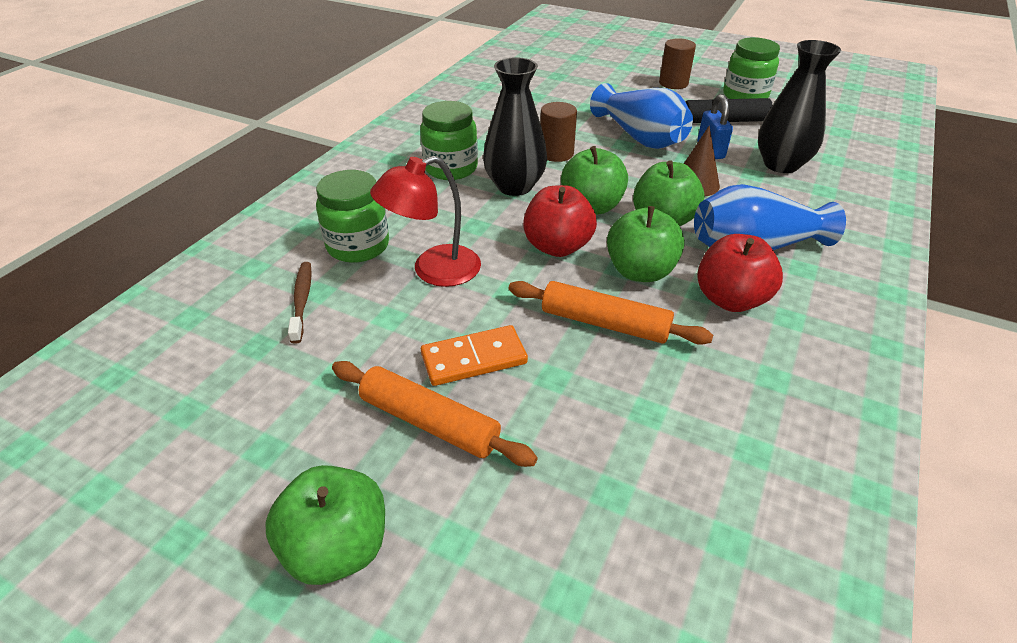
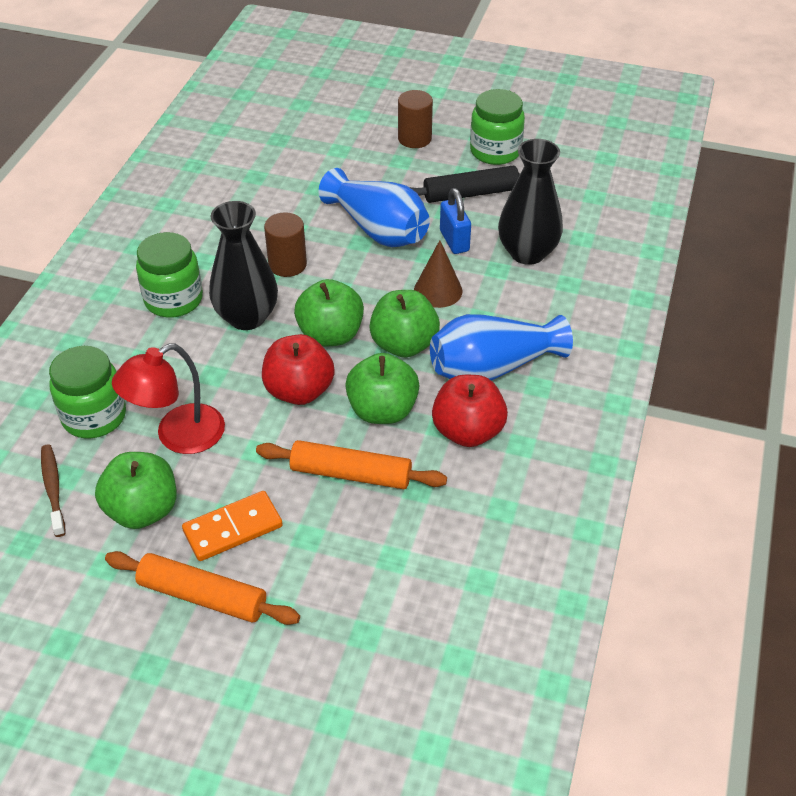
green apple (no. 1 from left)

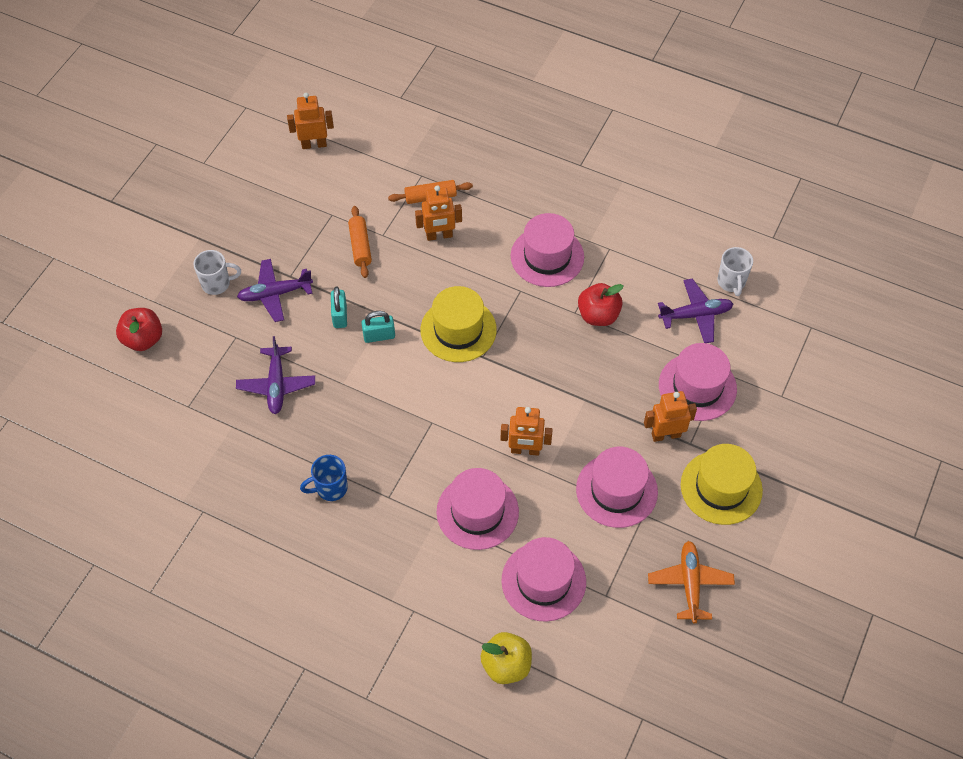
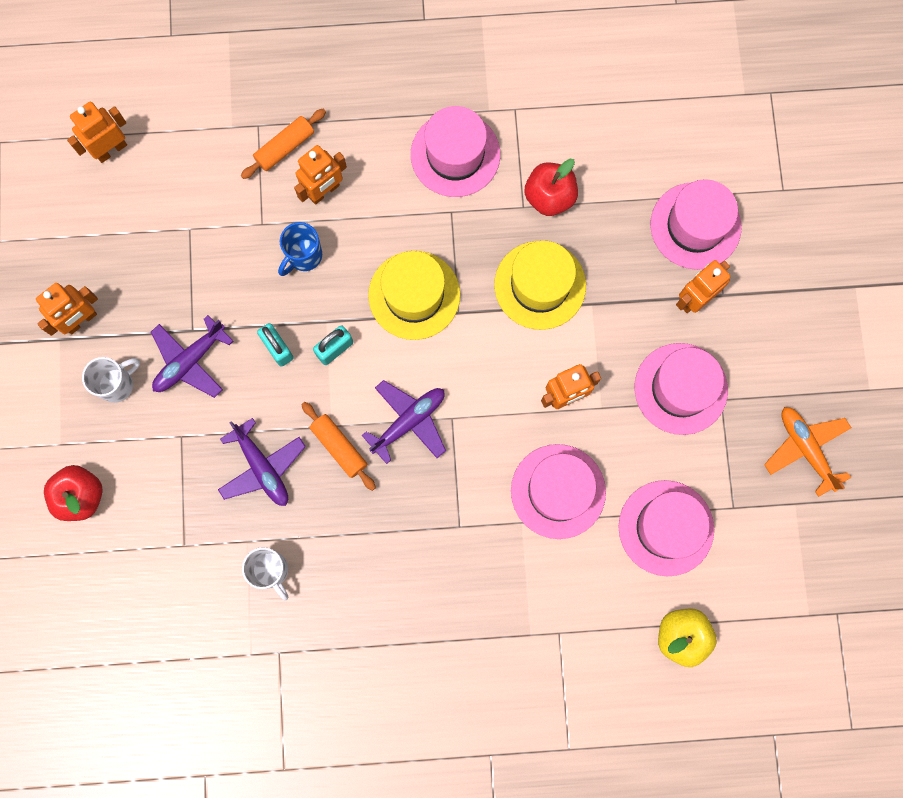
orange rolling pin (no. 2 from left)
white mug (no. 2 from left)
purple plane (no. 3 from left)
yellow hat (no. 2 from left)
blue mug
orange robot (no. 1 from left)

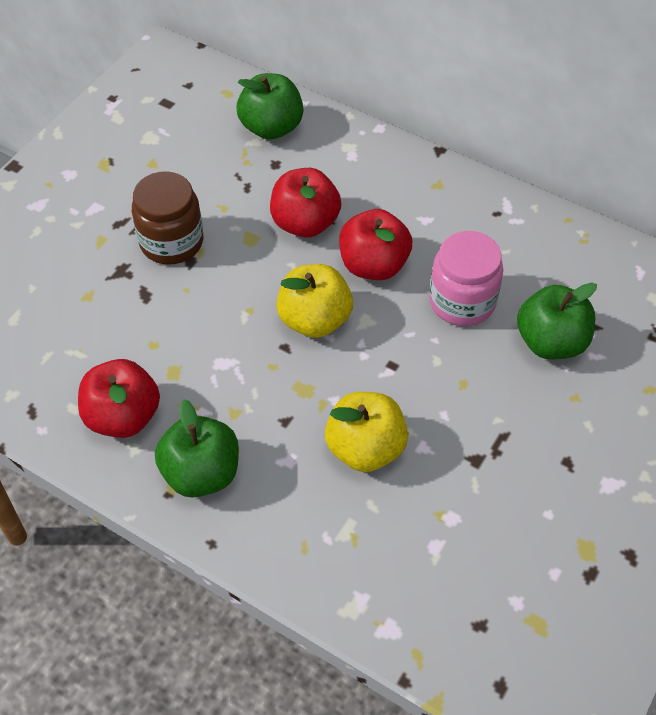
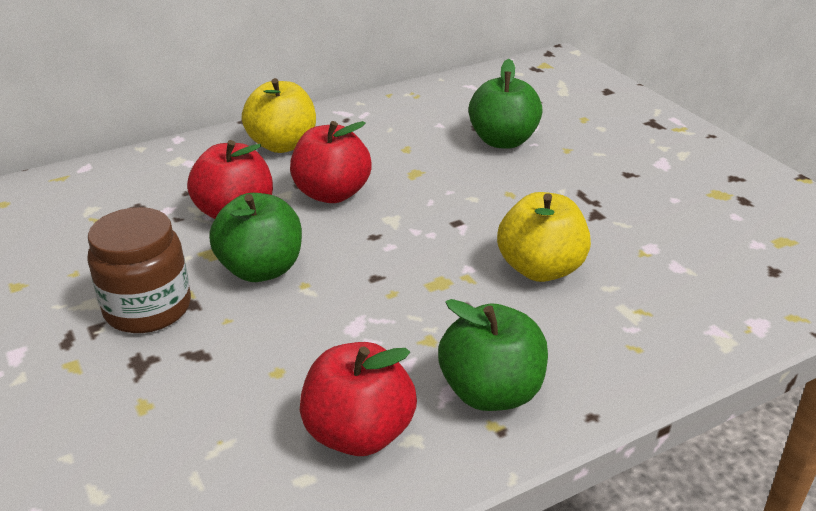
green apple (no. 1 from left)
pink jar
yellow apple (no. 1 from left)

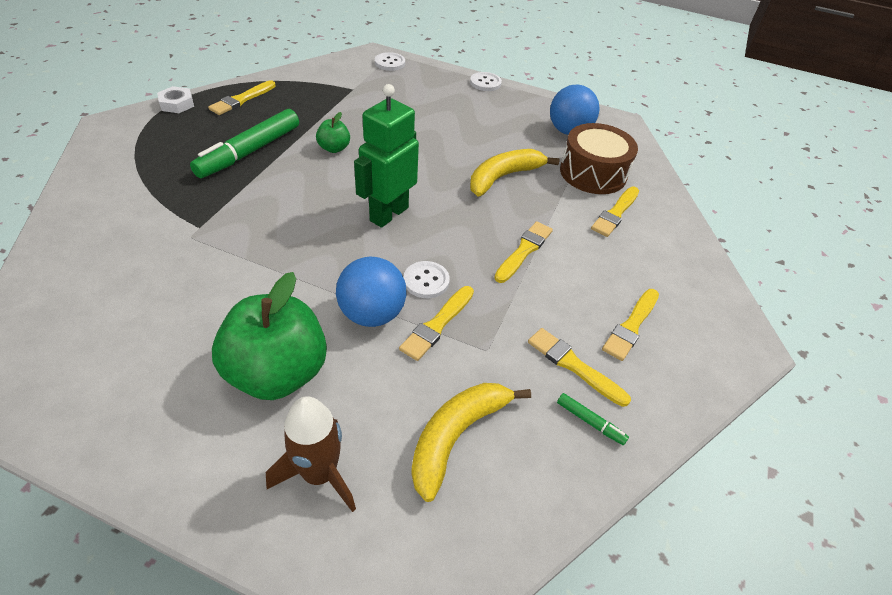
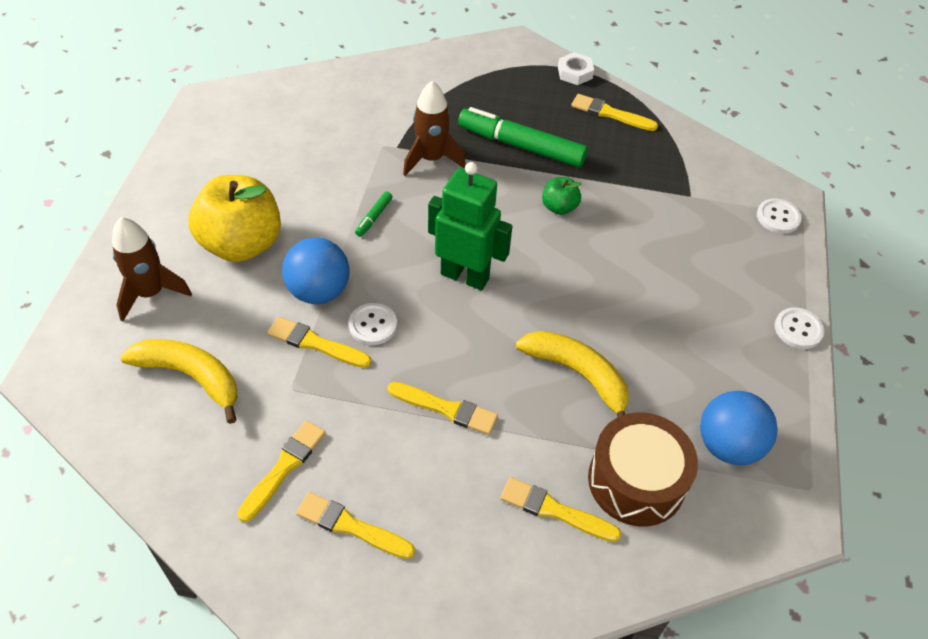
yellow apple
green marker (no. 1 from left)
brown rocket (no. 2 from left)

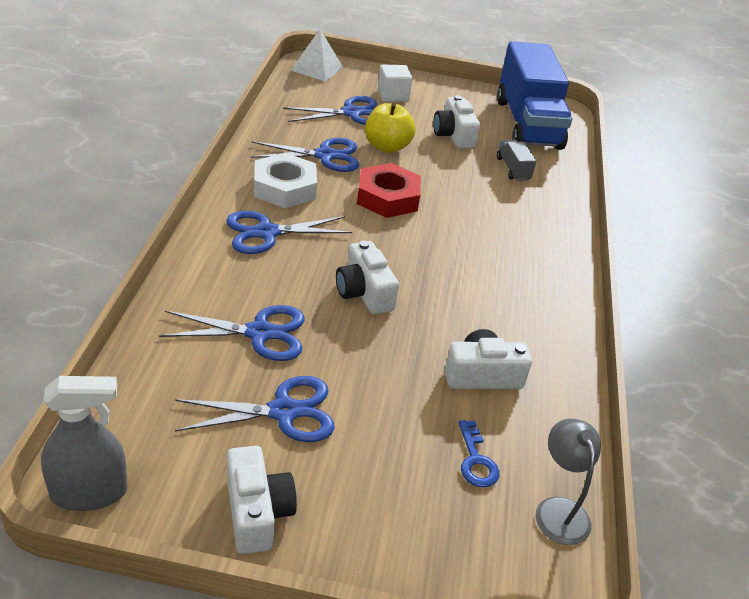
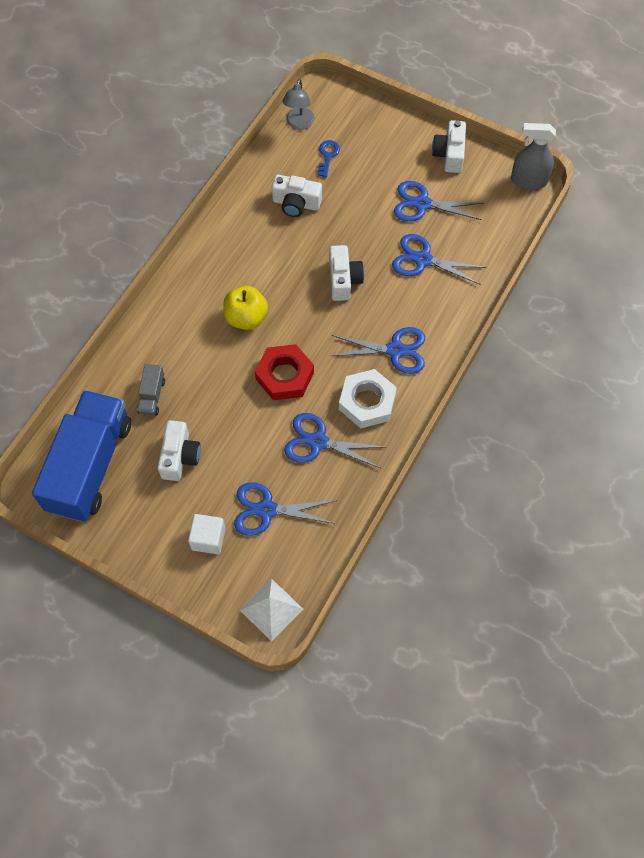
yellow apple

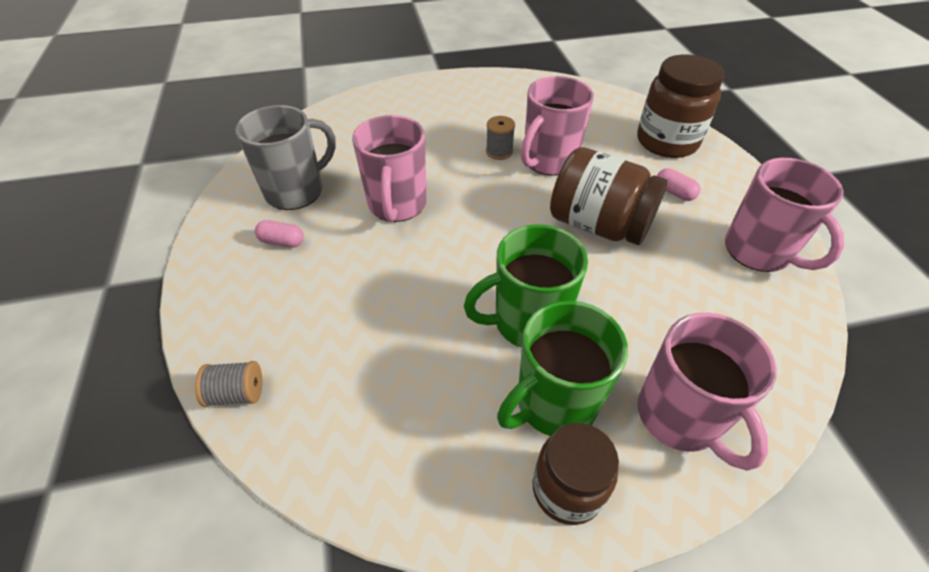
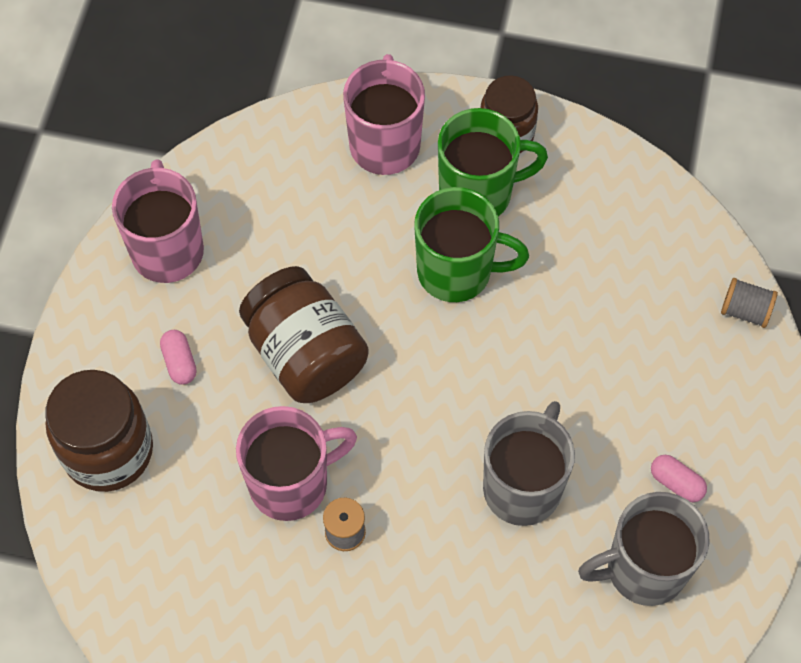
grey mug (no. 1 from left)

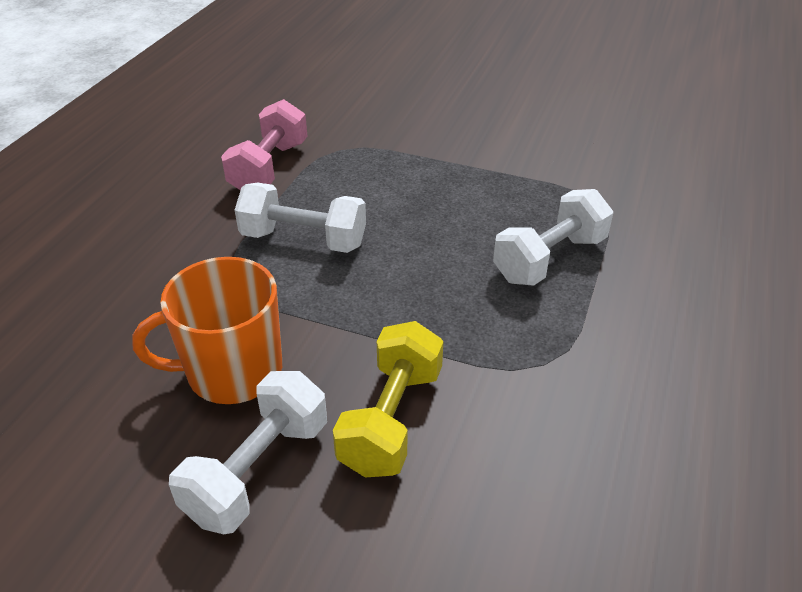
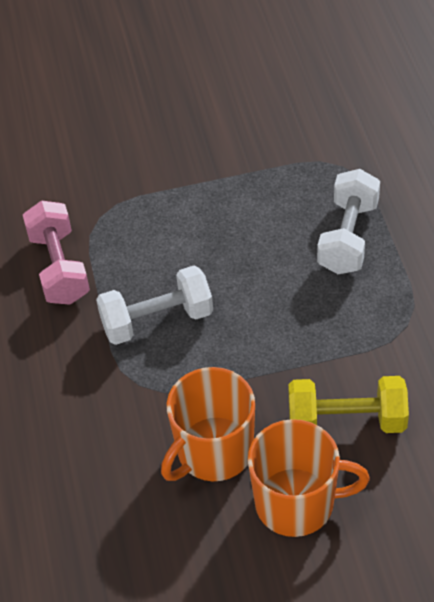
yellow dumbbell
orange mug (no. 2 from left)

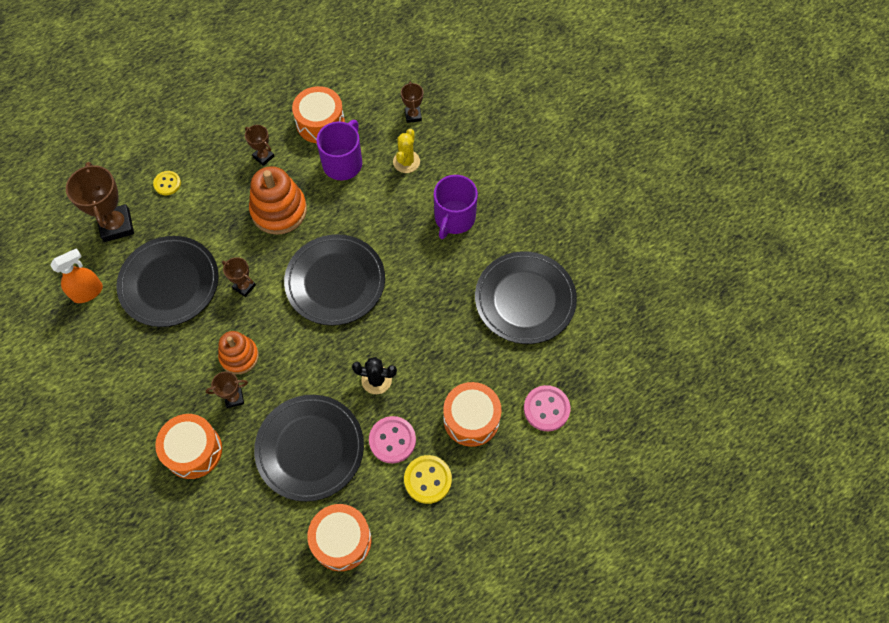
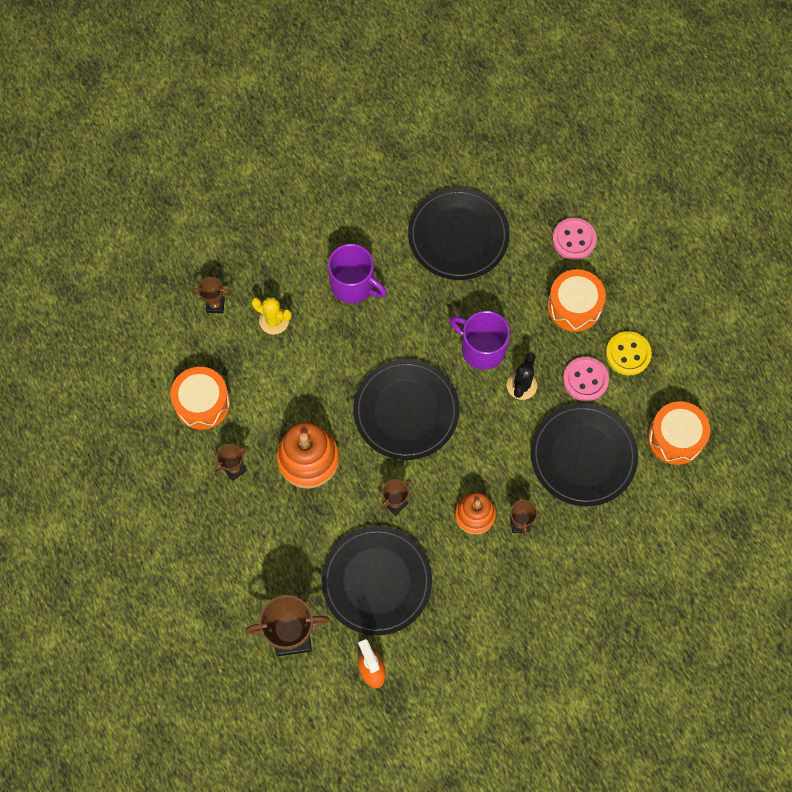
purple mug (no. 2 from left)
yellow button (no. 1 from left in the first image)
orange drum (no. 1 from left in the first image)

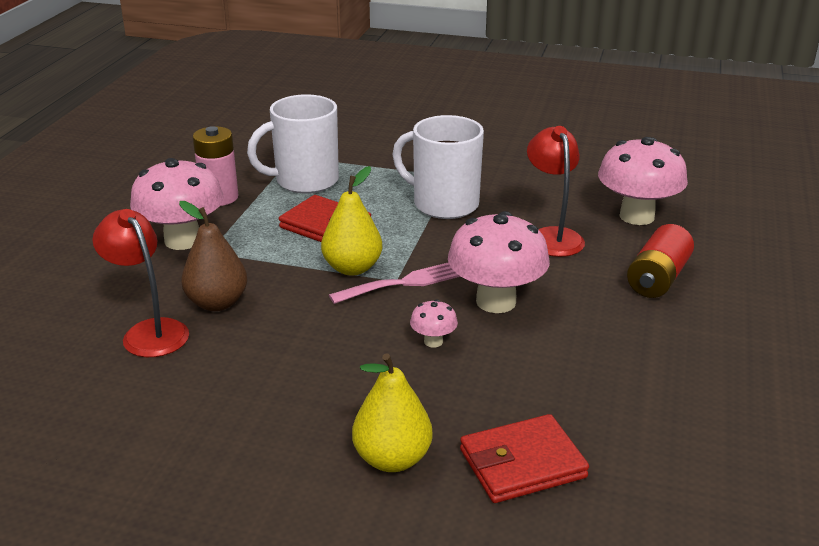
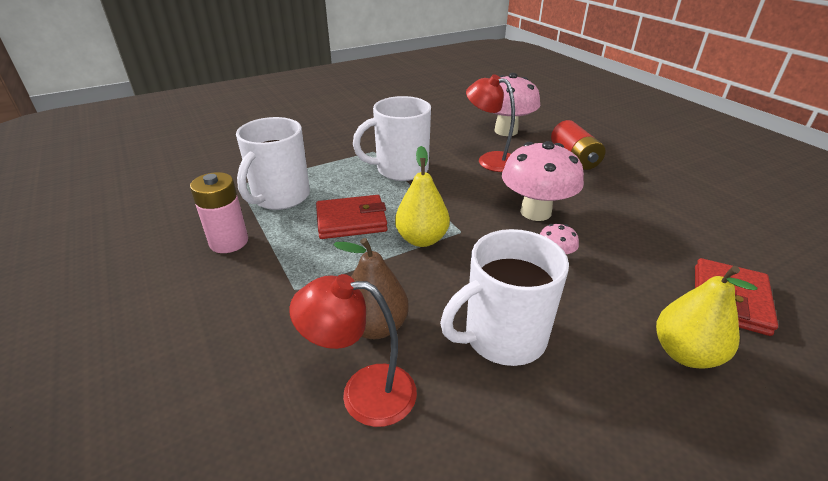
pink mushroom (no. 1 from left in the first image)
pink fork
white mug (no. 3 from left)

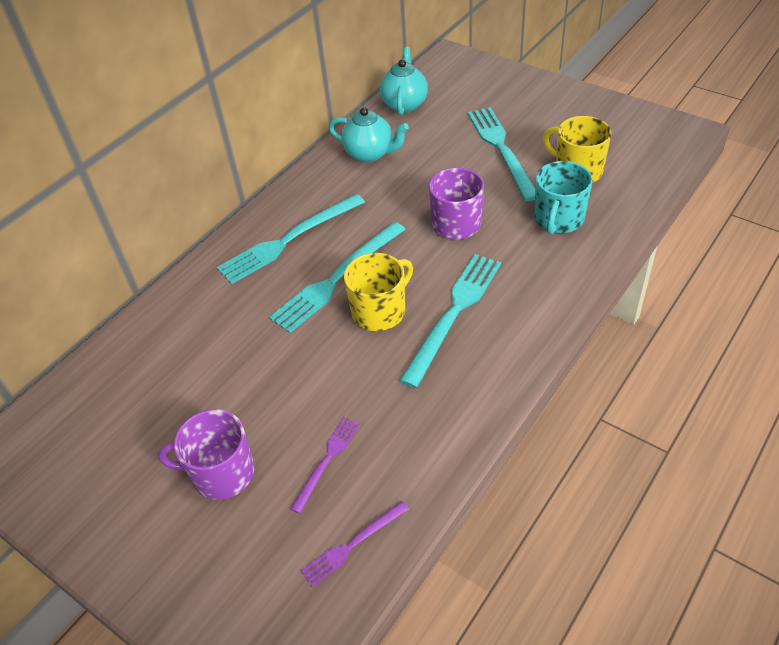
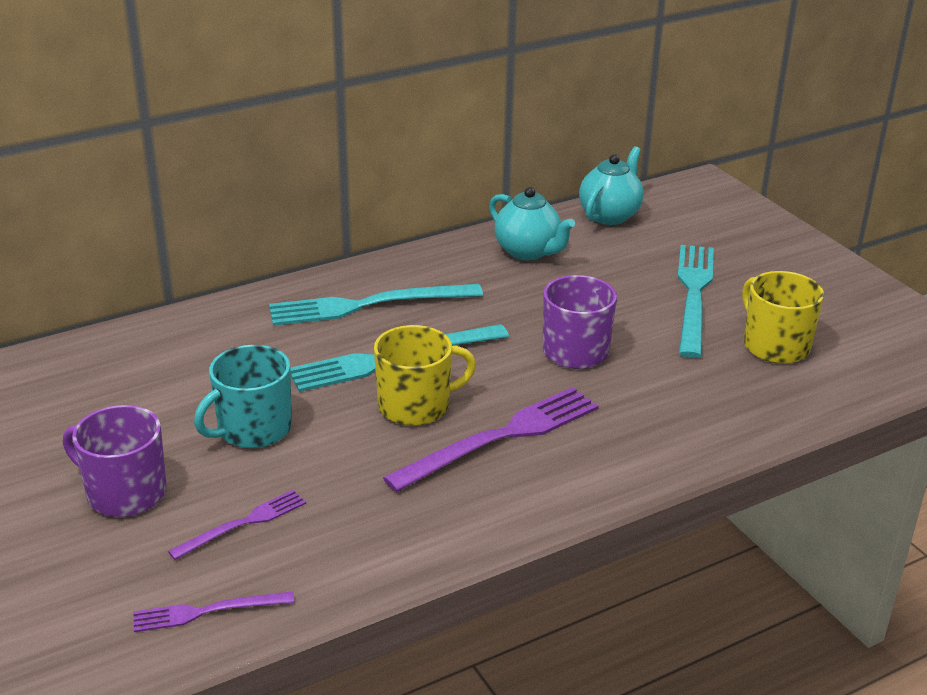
turquoise mug
purple fork (no. 3 from left)

